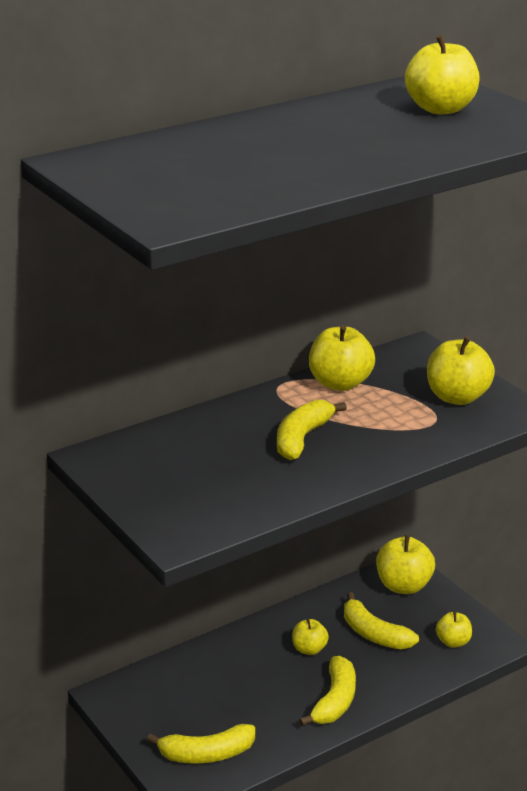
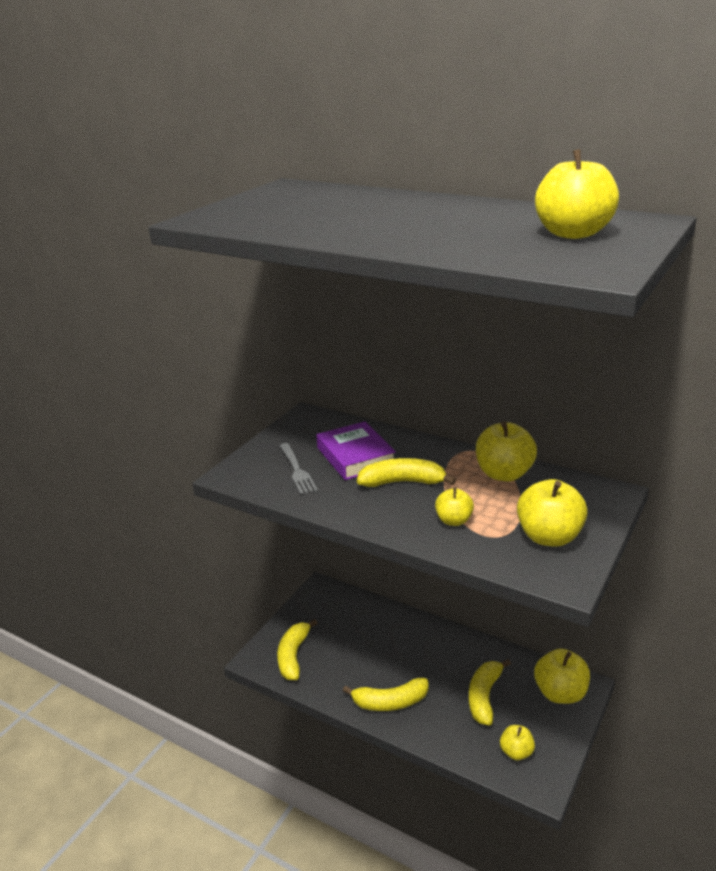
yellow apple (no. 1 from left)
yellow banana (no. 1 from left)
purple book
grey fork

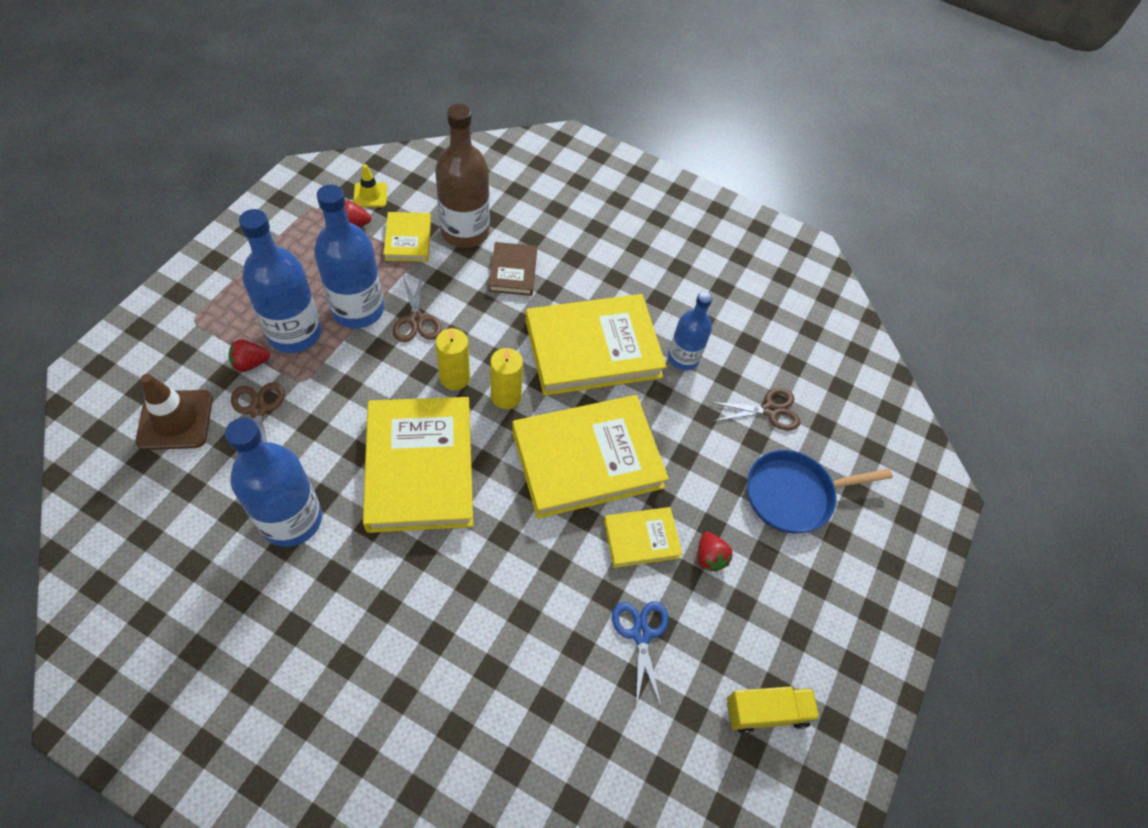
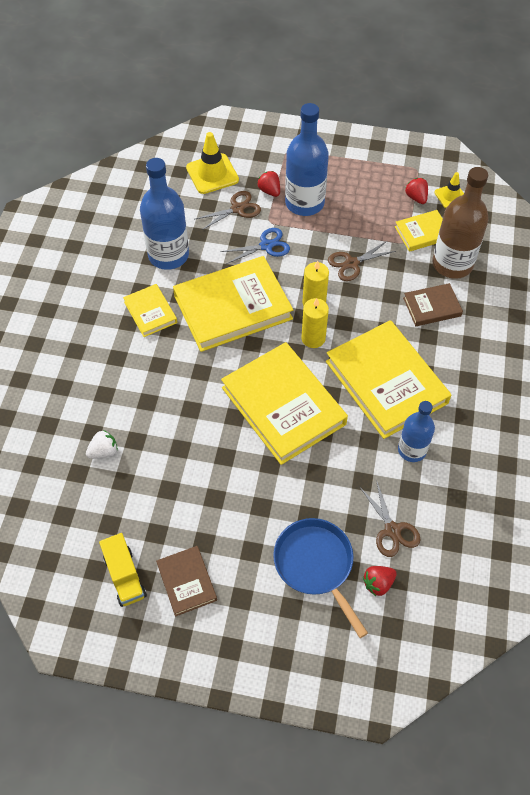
blue bottle (no. 3 from left in the first image)
yellow traffic cone (no. 1 from left)
yellow book (no. 1 from left)
red strawberry (no. 2 from left)
blue scissors
white strawberry
brown book (no. 1 from left)

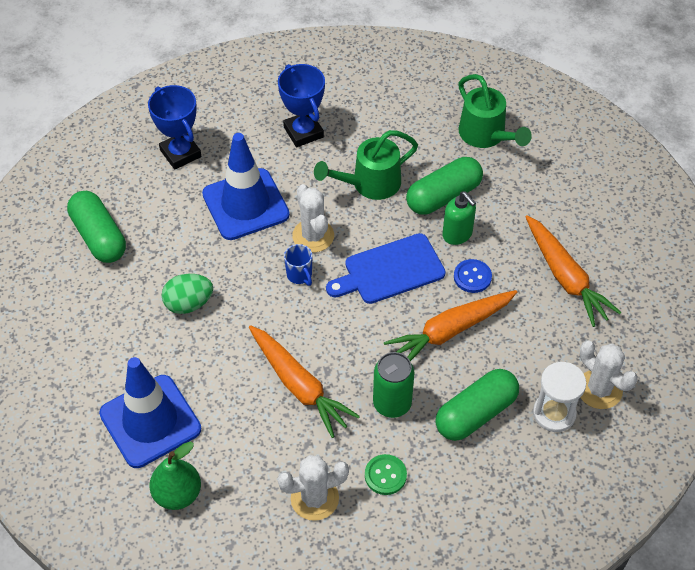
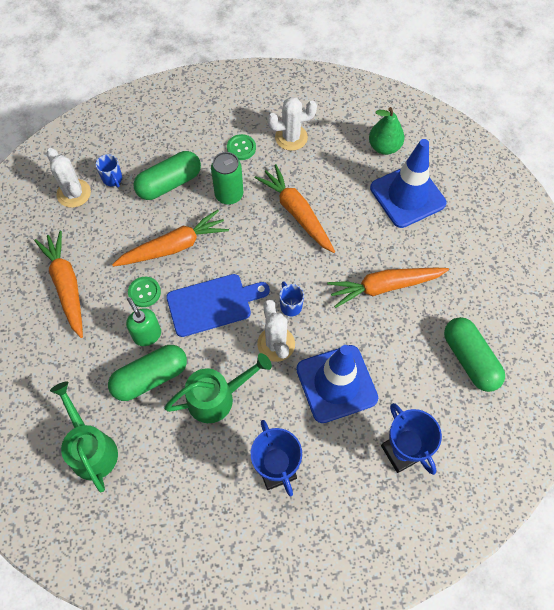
green button (no. 1 from left)
orange carrot (no. 4 from left)
blue mug (no. 1 from left)

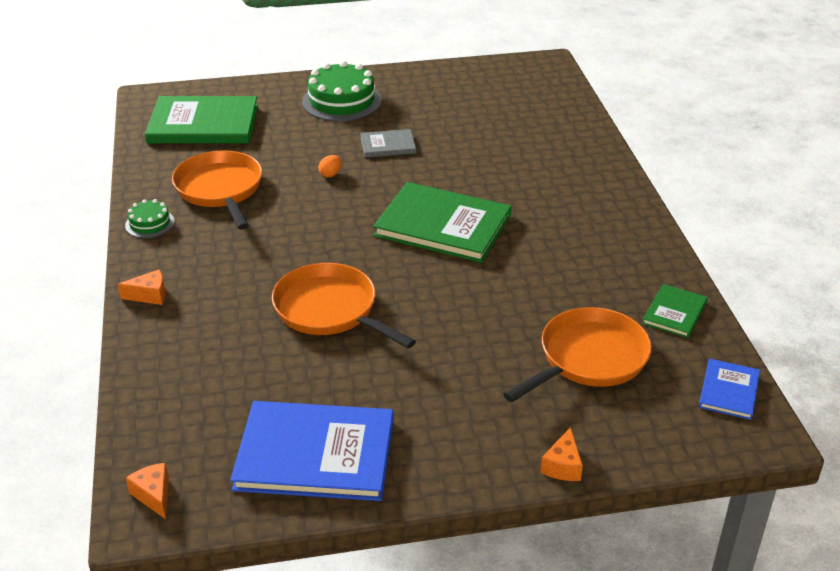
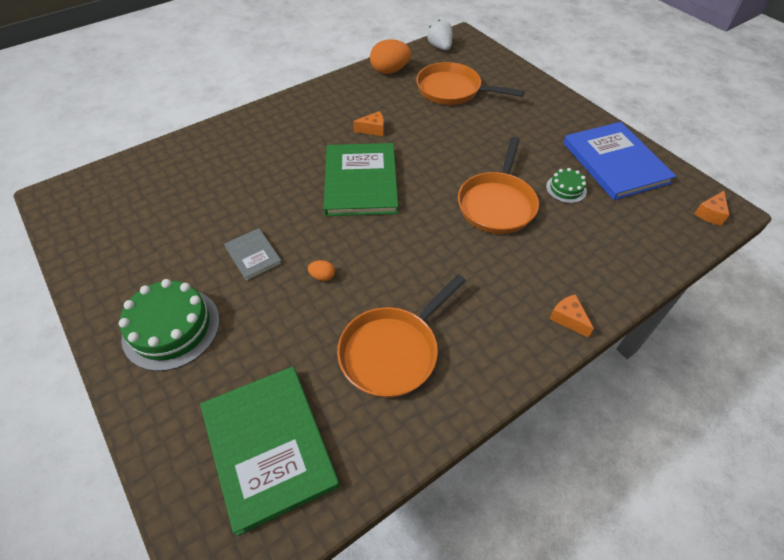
green cake (no. 2 from left)
orange egg (no. 2 from left)
white strawberry
orange cheese (no. 1 from left)

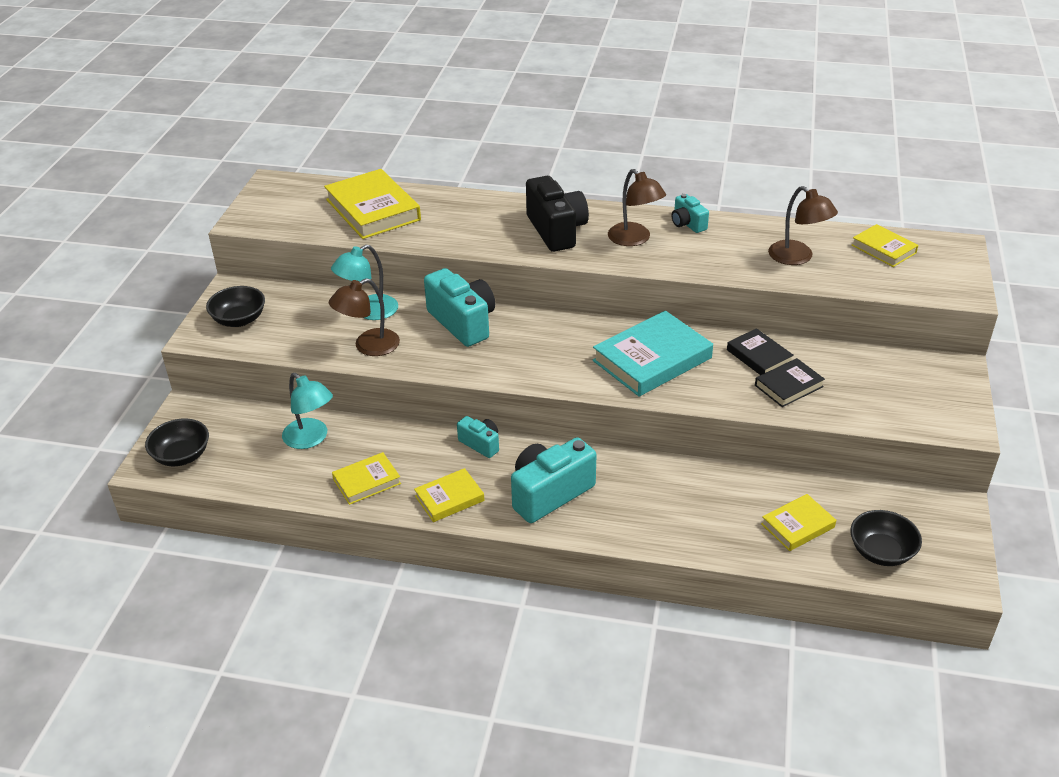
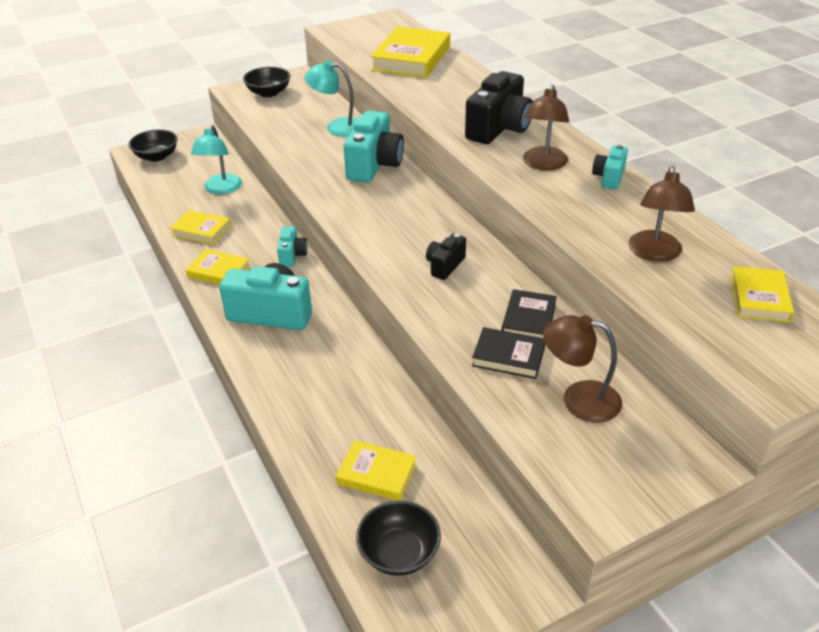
brown lamp (no. 2 from left)
black camera (no. 1 from left)

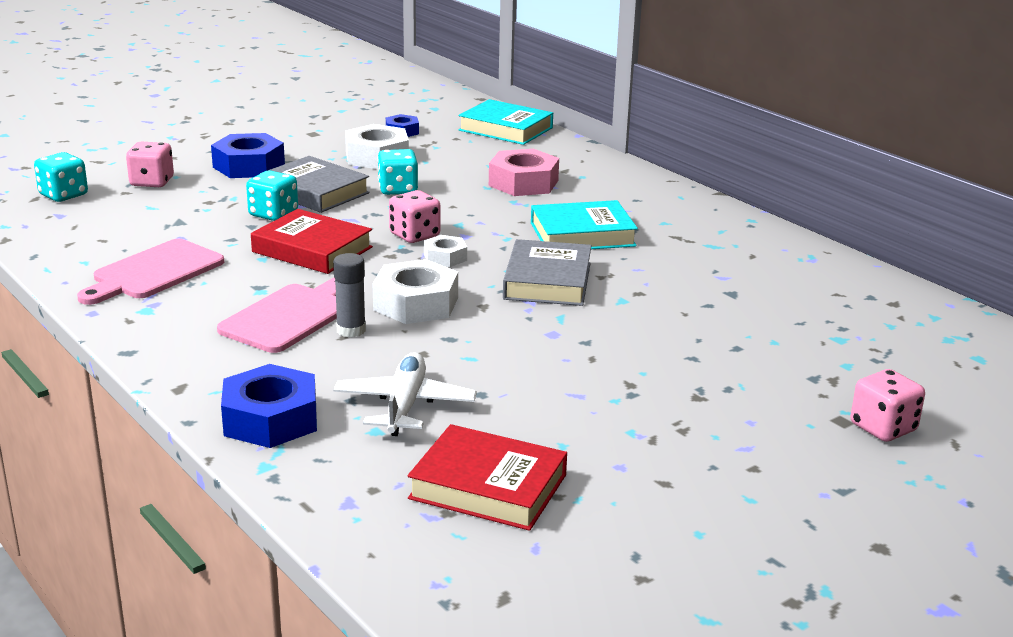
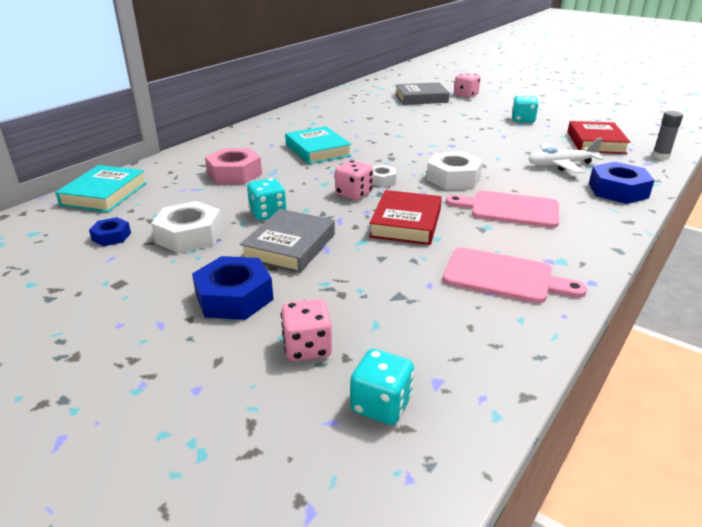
turquoise dice (no. 3 from left)
grey book (no. 2 from left)
grey glue stick

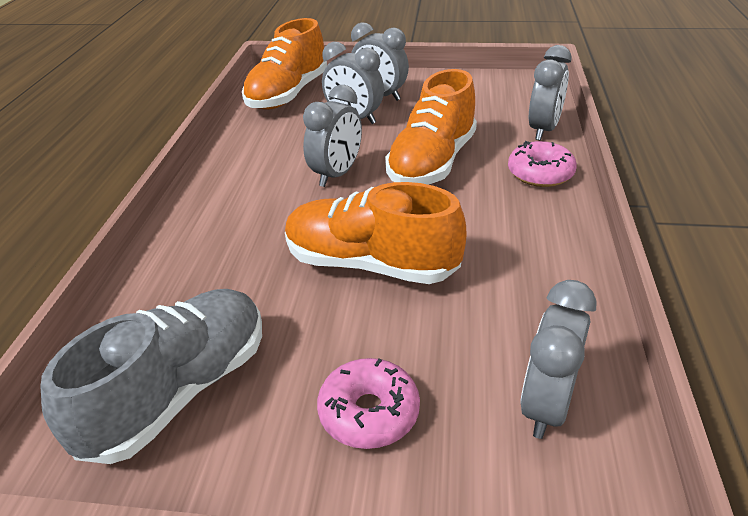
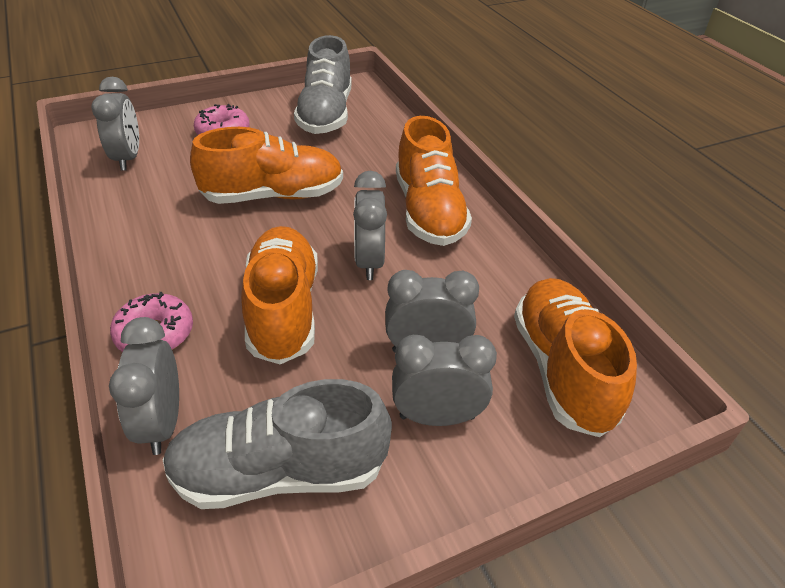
orange shoe (no. 3 from left)
grey shoe (no. 1 from left)

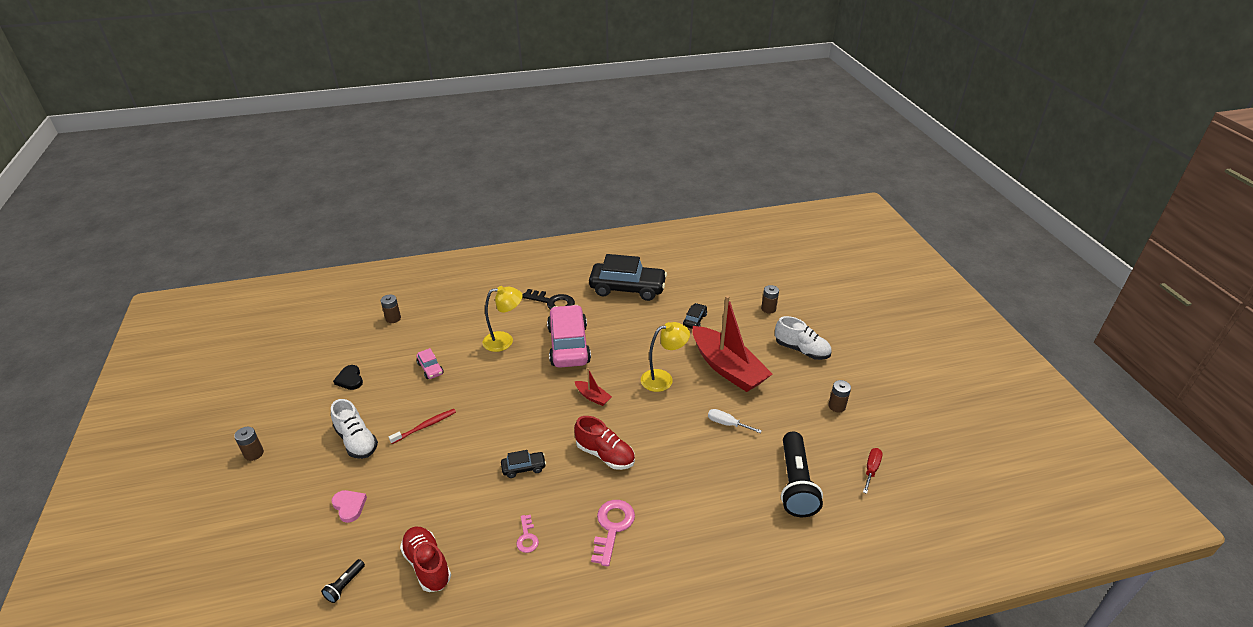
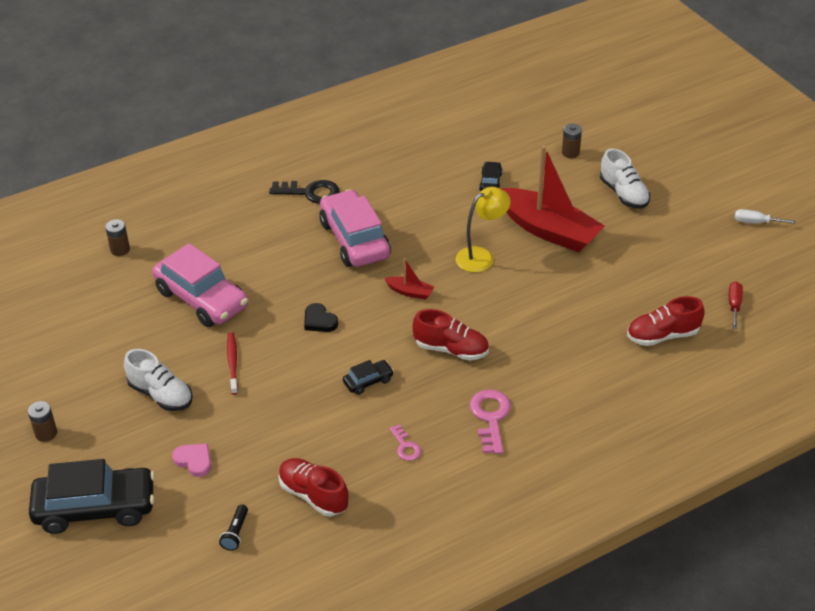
black car (no. 1 from left)
yellow lamp (no. 1 from left in the first image)
white shoe (no. 2 from left)
pink car (no. 1 from left)
black heart
brown battery (no. 4 from left in the first image)
red toothbrush
white screwdriver
red shoe (no. 3 from left)

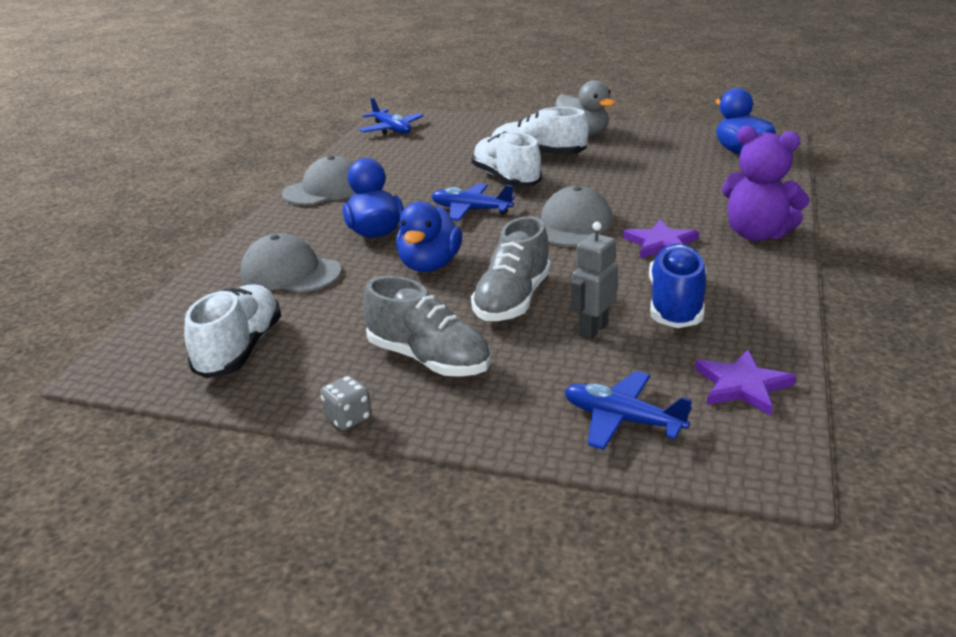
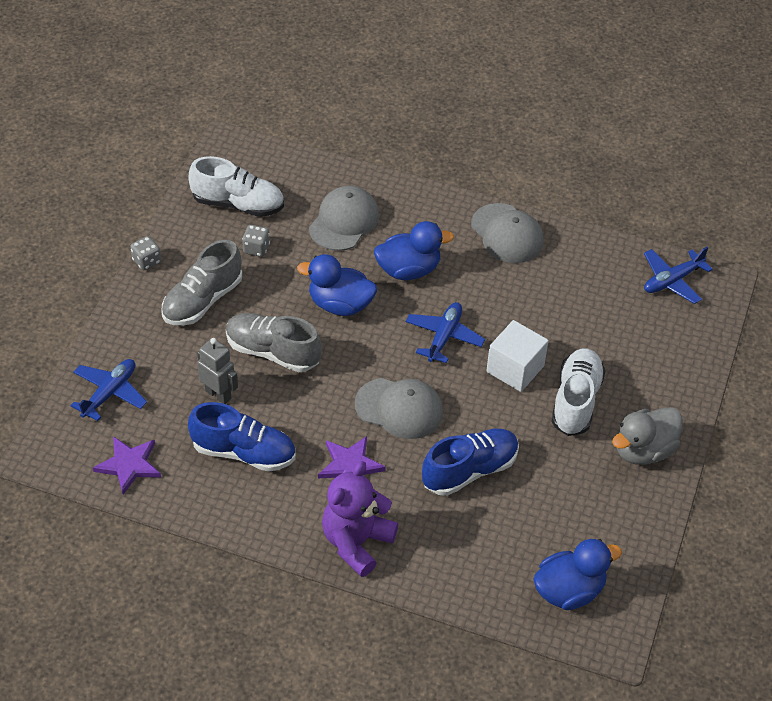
white cube
grey dice (no. 2 from left)
blue shoe (no. 2 from left)

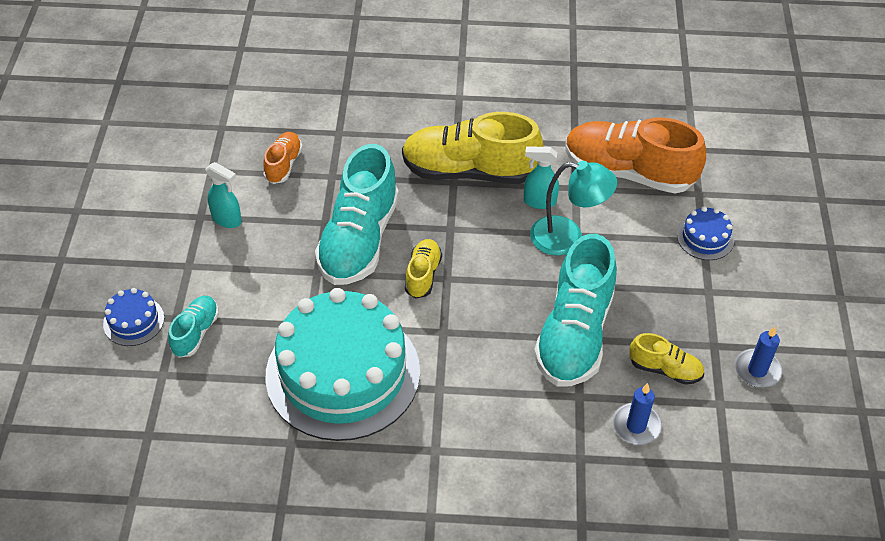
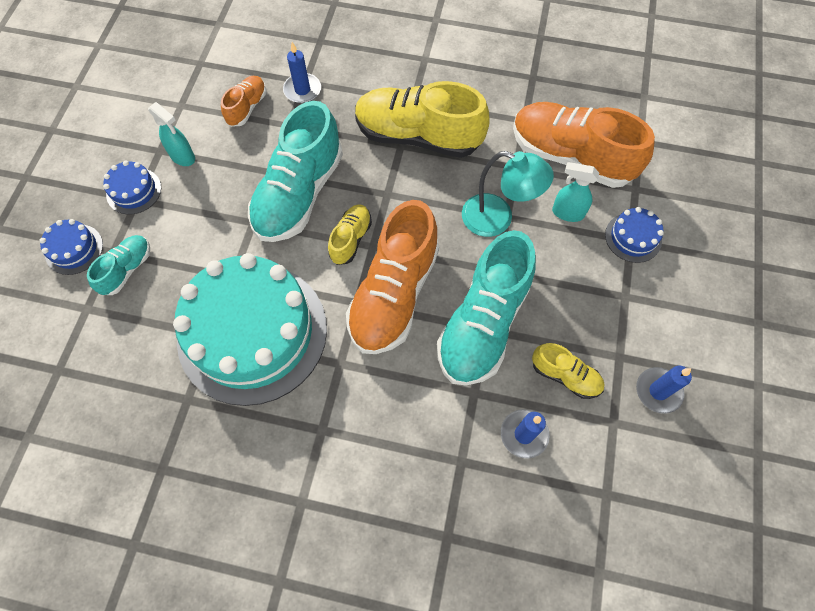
turquoise spray bottle (no. 2 from left)
blue candle (no. 1 from left)
blue cake (no. 2 from left)
orange shoe (no. 2 from left)

